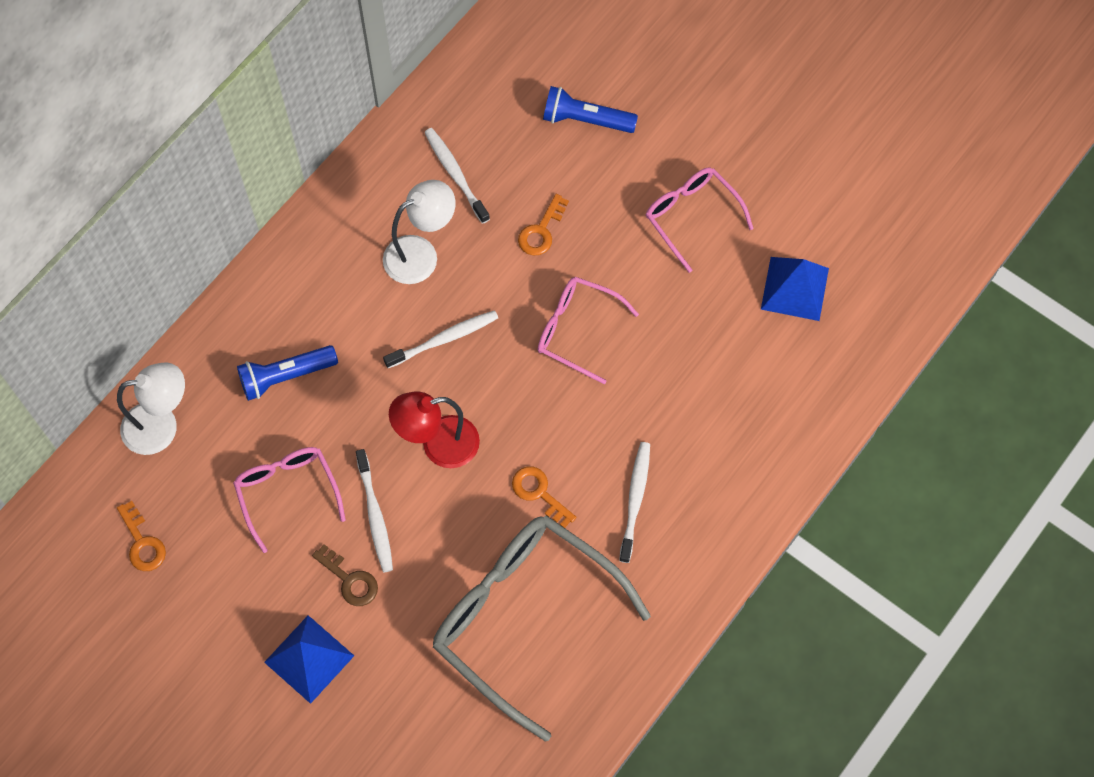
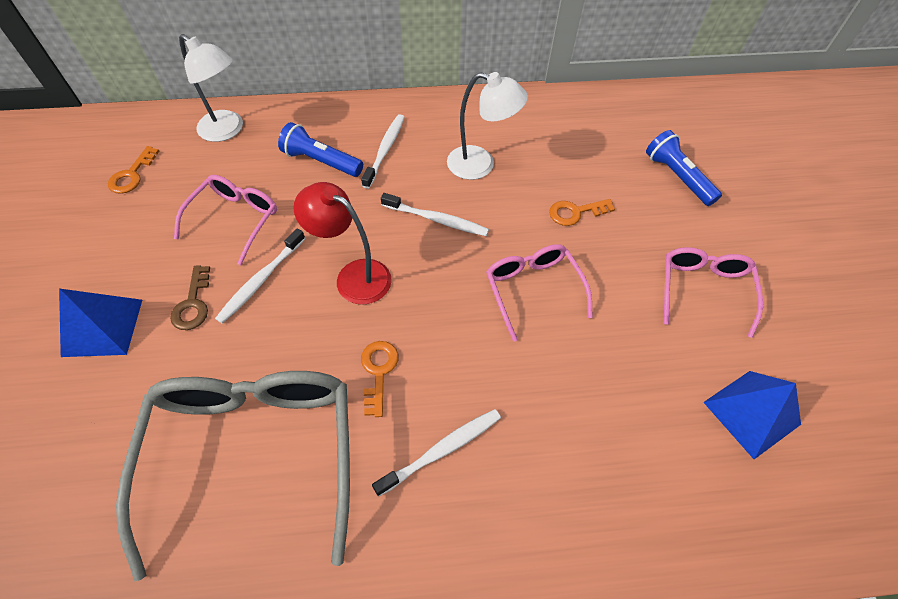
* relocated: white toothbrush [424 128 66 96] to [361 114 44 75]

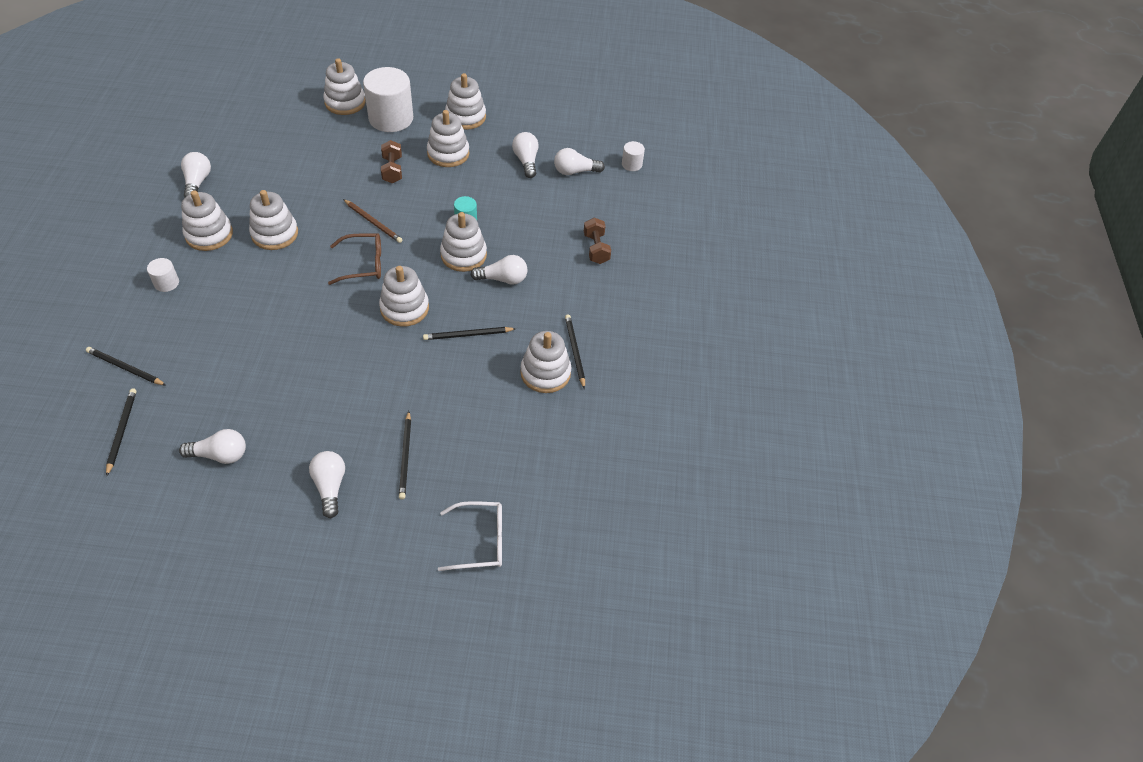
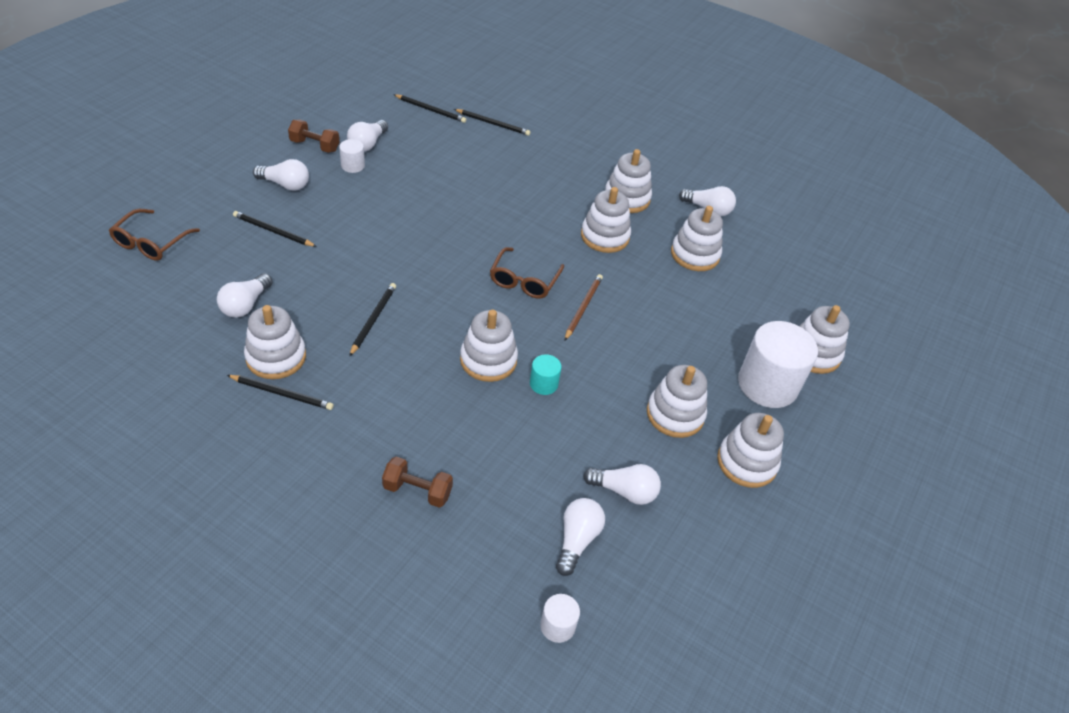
* spun: black pencil [86 347 80 39] = [454 109 77 27] 60 degrees clockwise
* relocated: white cylinder [147 258 32 34] to [339 139 26 34]
* spun: brown pencil [343 199 59 44] = [565 274 38 66] 135 degrees clockwise
* relocated: white stacking toy [379 266 50 61] to [671 206 52 65]
* relocated: brown dumbbell [381 140 21 44] to [288 120 51 33]
* colour: white glasses [438 501 64 70] to brown glasses [109 209 91 52]
* relocated: white light bulb [470 255 57 30] to [217 273 56 45]

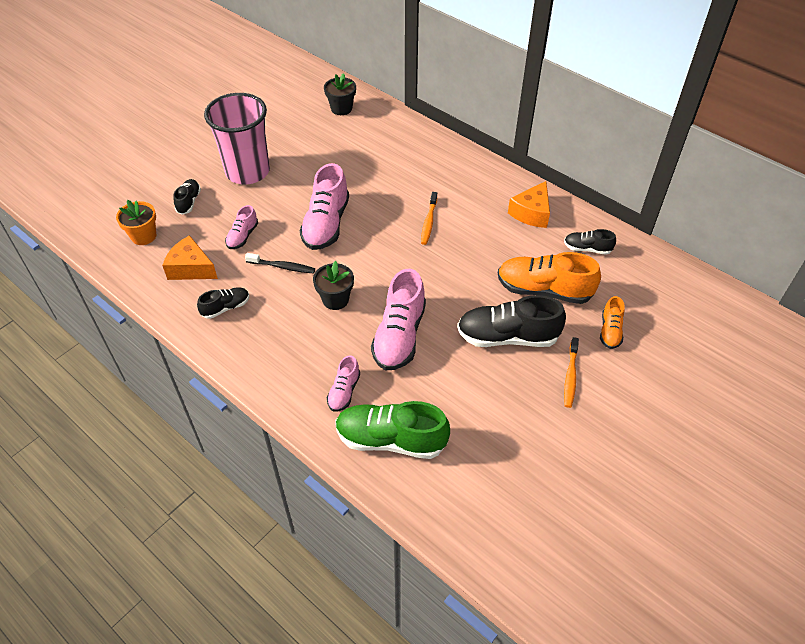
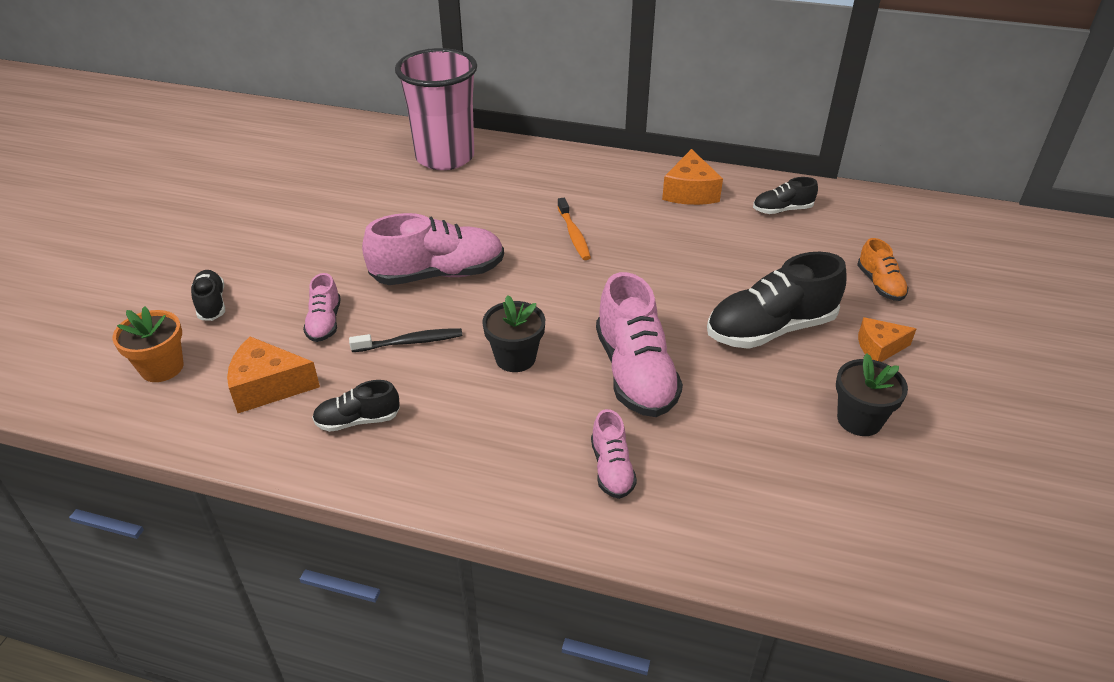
* spun: black shoe [197 287 52 32] = [312 380 88 52] 135 degrees counterclockwise
* relocated: pink cup [204 93 66 91] to [395 48 82 122]
* spun: pink shoe [299 163 50 87] = [362 213 142 72] 90 degrees counterclockwise
* relocated: black flower pot [324 73 32 42] to [836 353 72 83]
* missing: green shoe [336 401 114 58]
* missing: orange shoe [498 252 103 52]
* exchanged: orange toothbrush [564 337 15 71] to orange cheese [858 317 58 45]

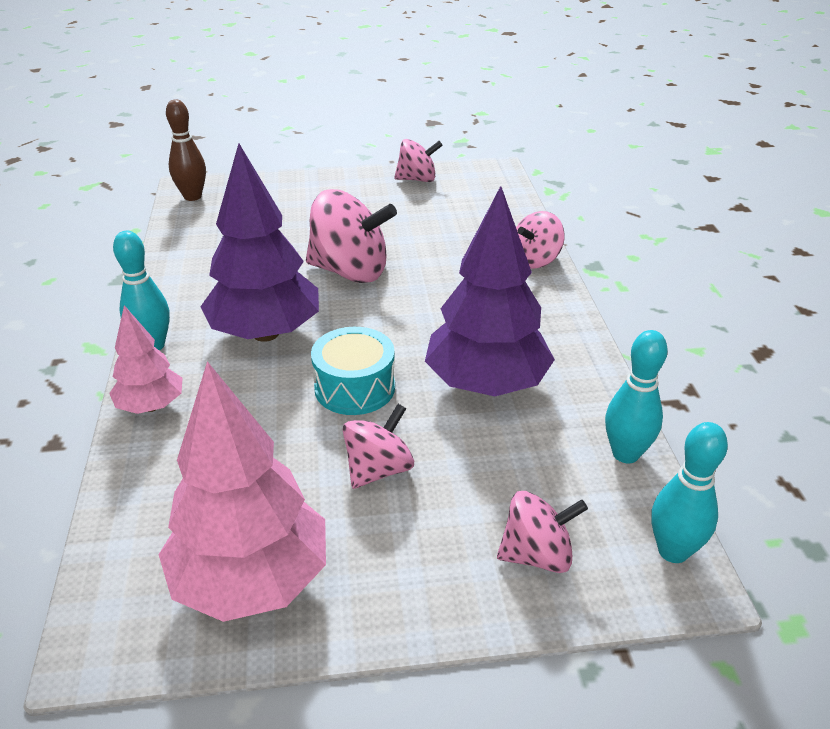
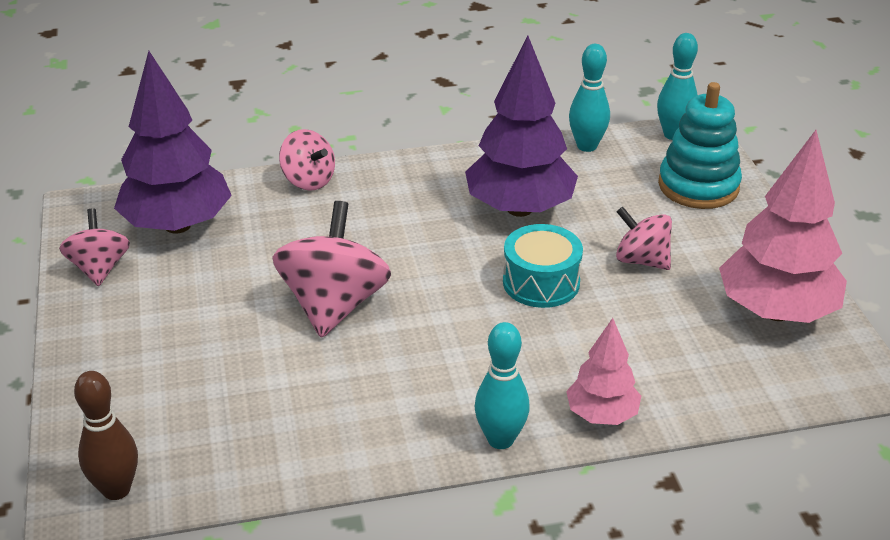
* relocated: purple tree [200 143 119 199] to [114 51 118 183]
* exchanged: pink spinning top [497 491 91 82] to turquoise stacking toy [658 82 84 127]

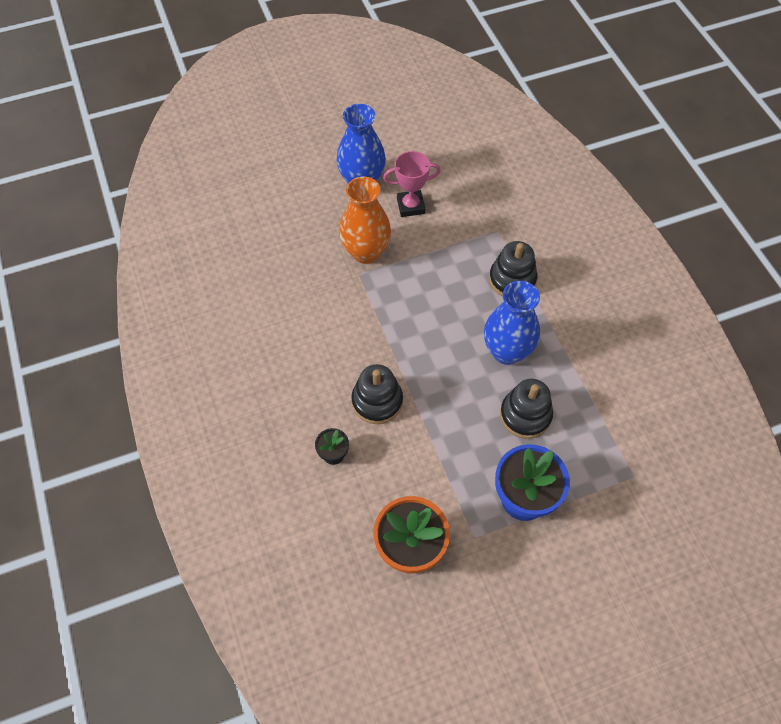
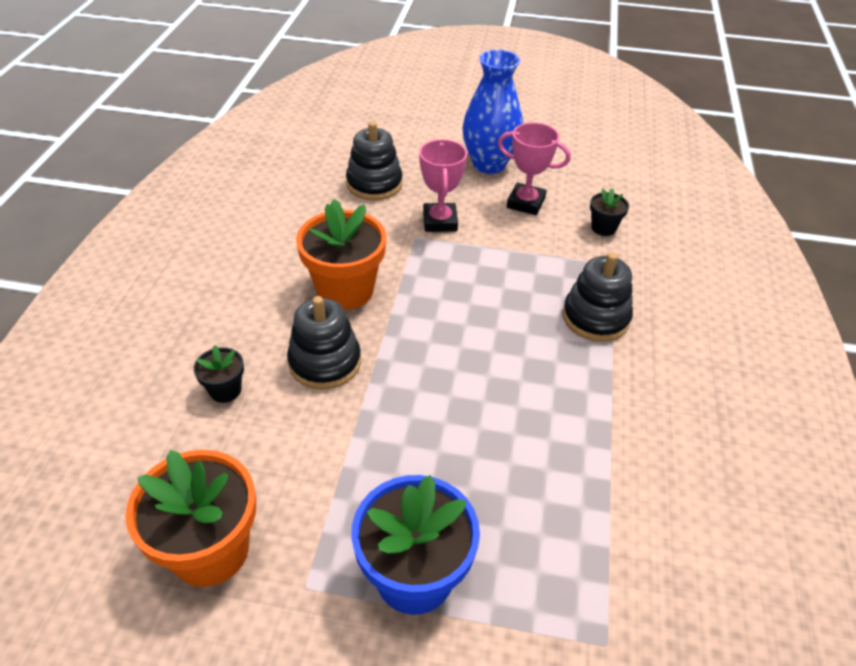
* exchanged: orange vase [339 177 52 87] to pink trophy [419 139 48 93]
* missing: blue vase [484 281 56 84]
* relocated: black stacking toy [500 379 53 60] to [346 122 57 79]
* appeared: orange flower pot [296 199 90 111]
* appeared: black flower pot [590 188 39 48]

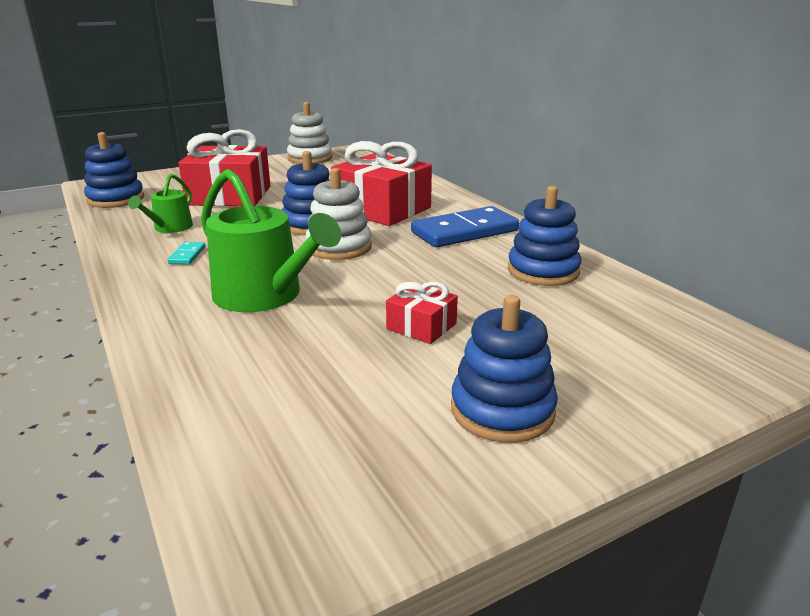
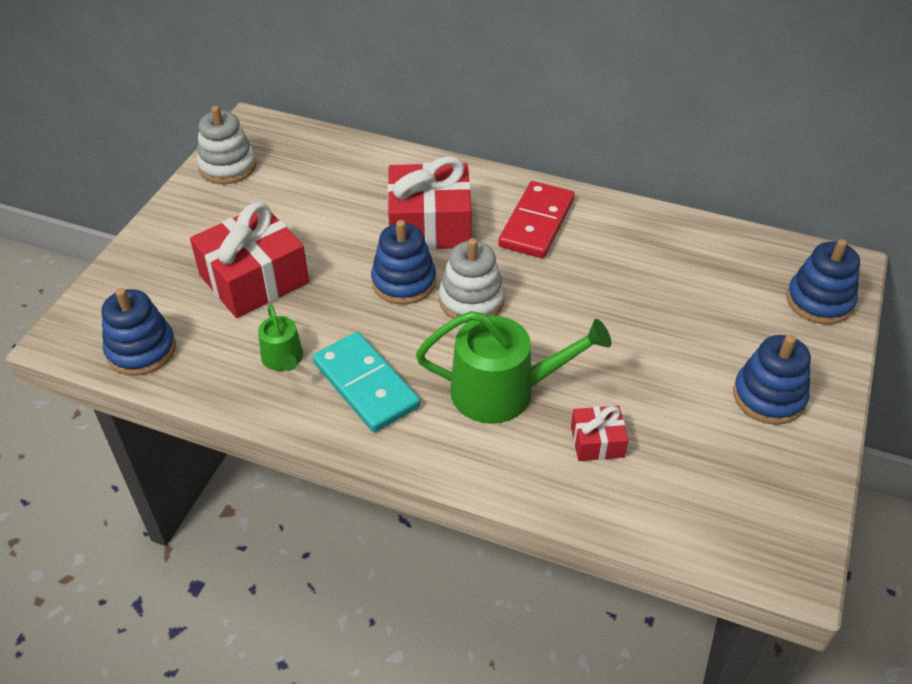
* size: turquoise domino [168 242 37 23] = [313 332 107 100] x2.38
* relocated: red gift [386 282 72 62] to [571 406 57 55]
* colour: blue domino [411 206 108 41] to red domino [498 181 77 77]
* relocated: blue stacking toy [508 186 73 100] to [786 239 74 85]

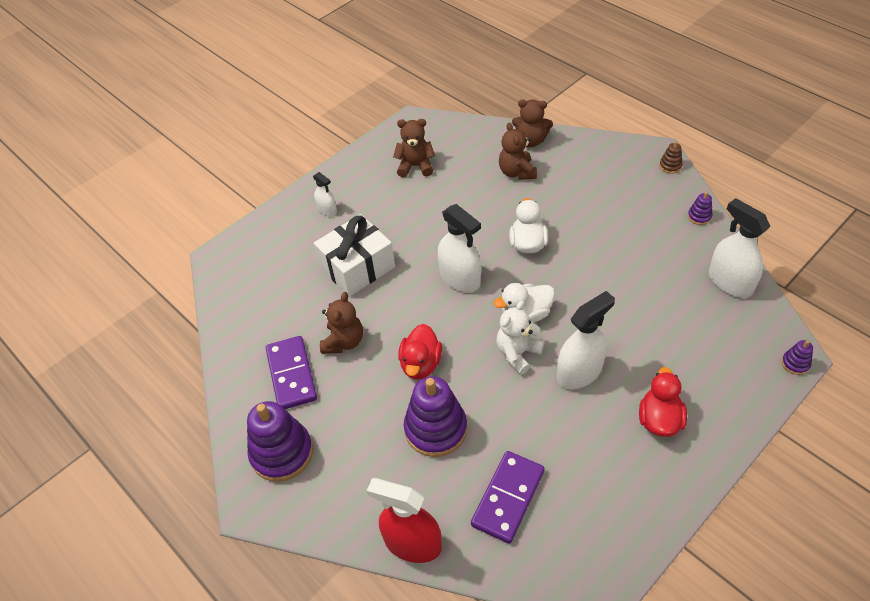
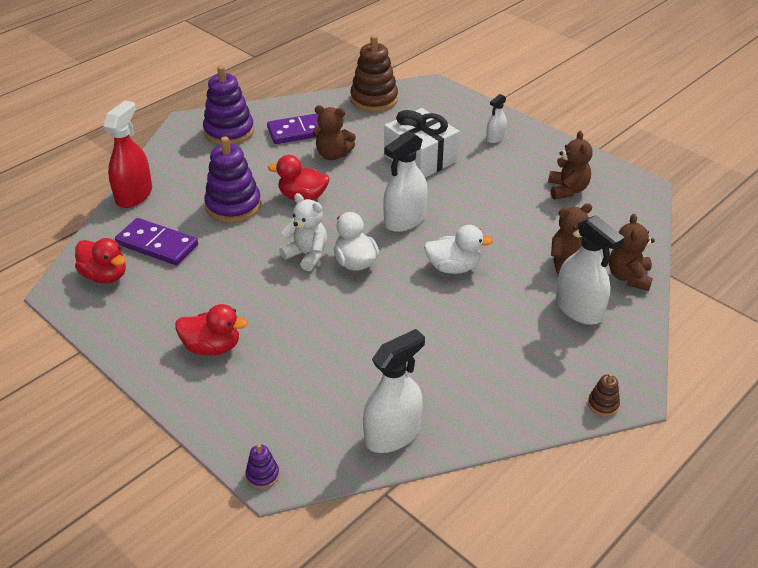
* relocated: white spray bottle [557 291 58 98] to [556 215 69 110]
* missing: purple stacking toy [688 192 24 33]
* appeared: red duck [75 238 51 45]
* appeared: brown stacking toy [350 35 48 77]

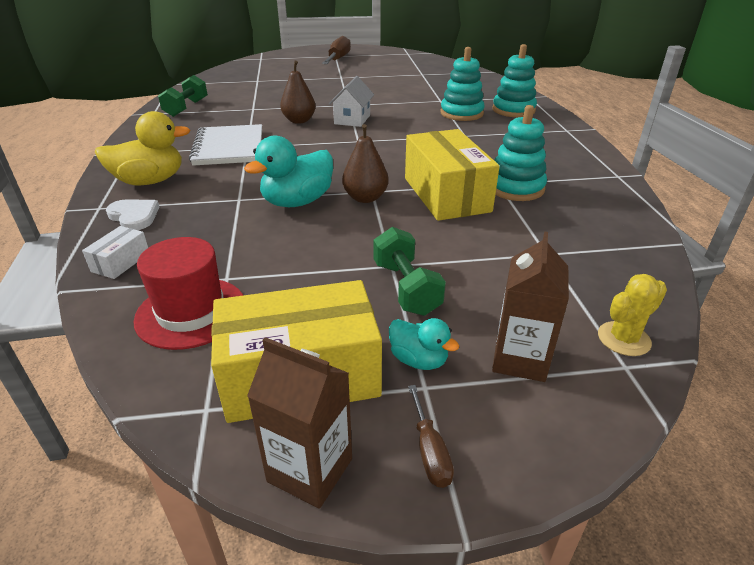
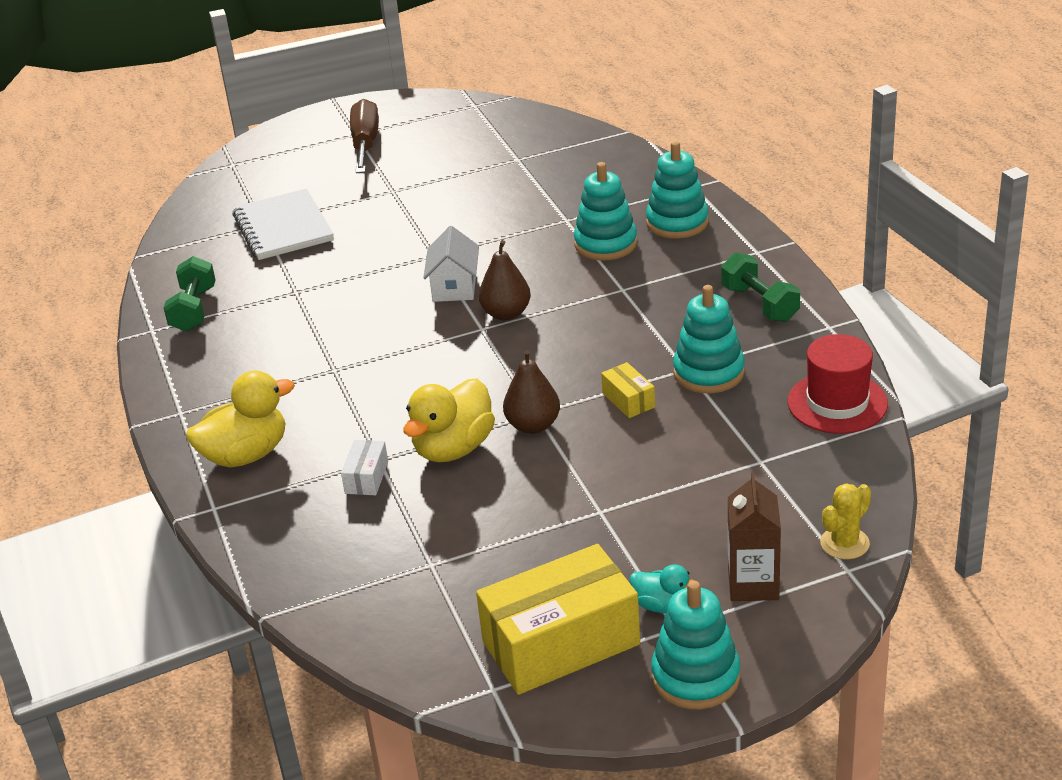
* relocated: white box [82 226 66 53] to [341 440 47 55]
* missing: white heart [106 199 53 31]
* relocated: red hat [133 237 110 113] to [788 334 100 100]
* relocated: white notebook [189 124 73 42] to [232 188 102 72]
* colour: turquoise duck [244 135 89 72] to yellow duck [403 378 92 84]
* missing: brown carton [247 337 105 172]
* relocated: brown pear [280 61 36 63] to [479 240 52 81]
* relocated: green dumbbell [373 227 73 89] to [721 253 79 69]
* size: yellow box [405 129 95 92] = [601 362 54 56] x0.44
* exchanged: brown screwdriver [408 385 46 103] to turquoise stacking toy [651 581 89 128]

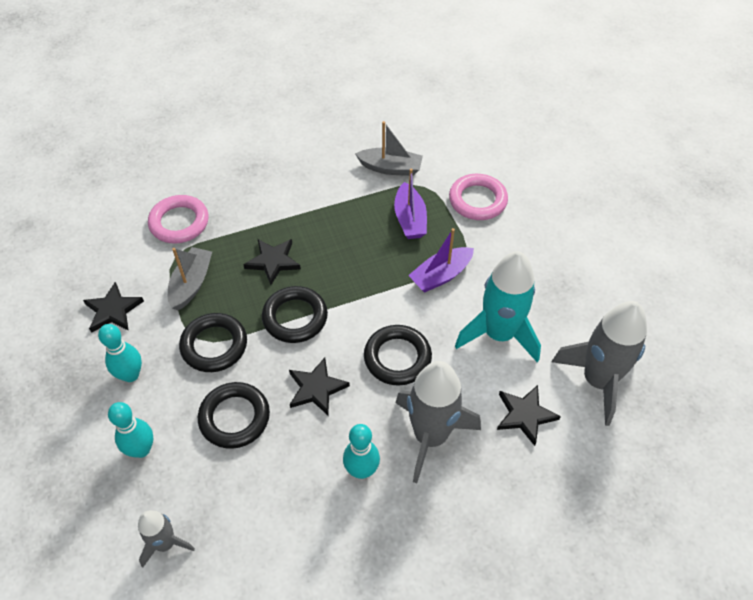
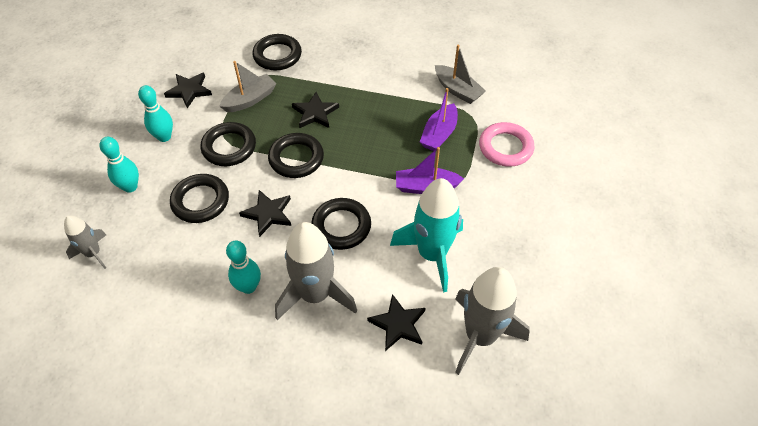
* colour: pink ring [148 195 61 49] to black ring [253 34 49 36]

